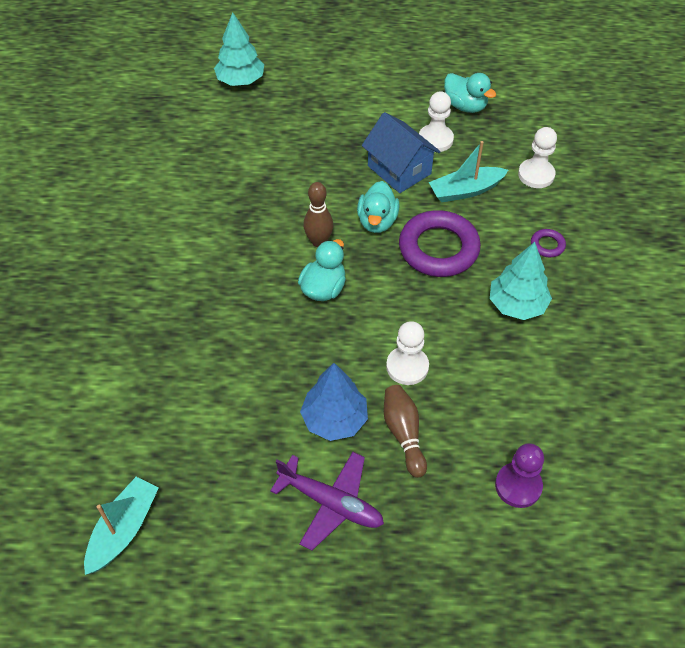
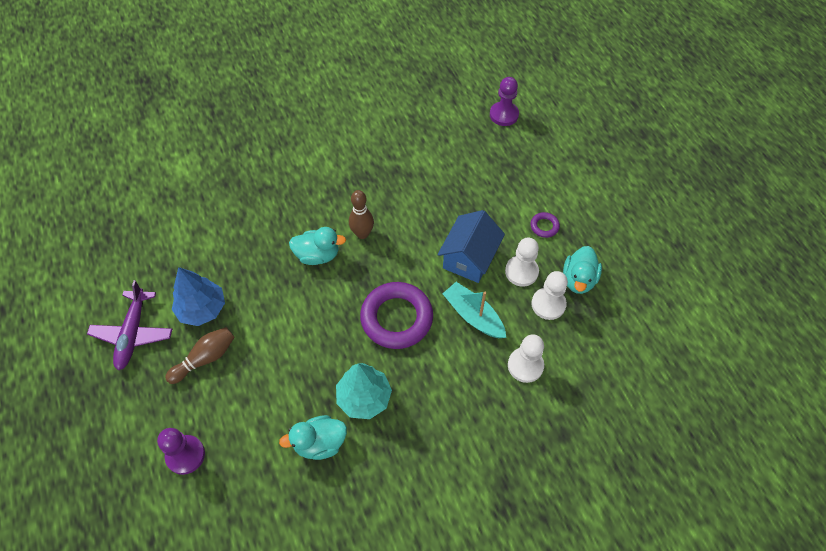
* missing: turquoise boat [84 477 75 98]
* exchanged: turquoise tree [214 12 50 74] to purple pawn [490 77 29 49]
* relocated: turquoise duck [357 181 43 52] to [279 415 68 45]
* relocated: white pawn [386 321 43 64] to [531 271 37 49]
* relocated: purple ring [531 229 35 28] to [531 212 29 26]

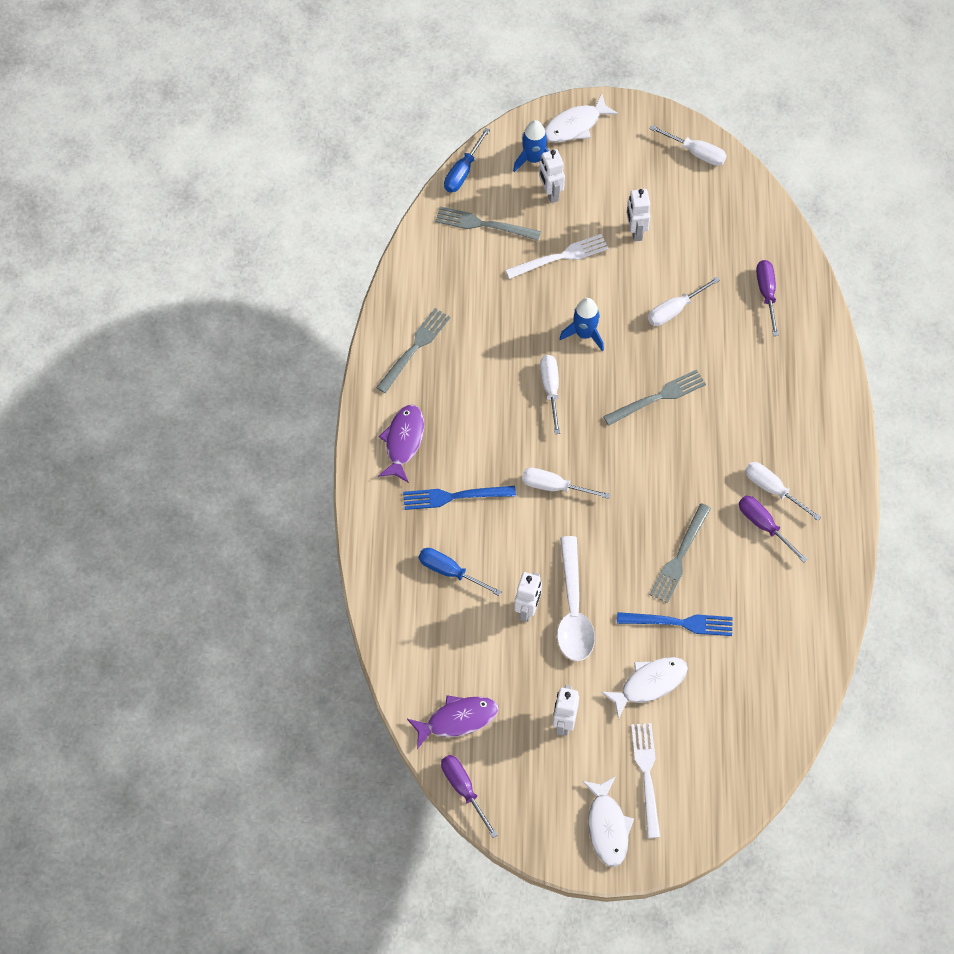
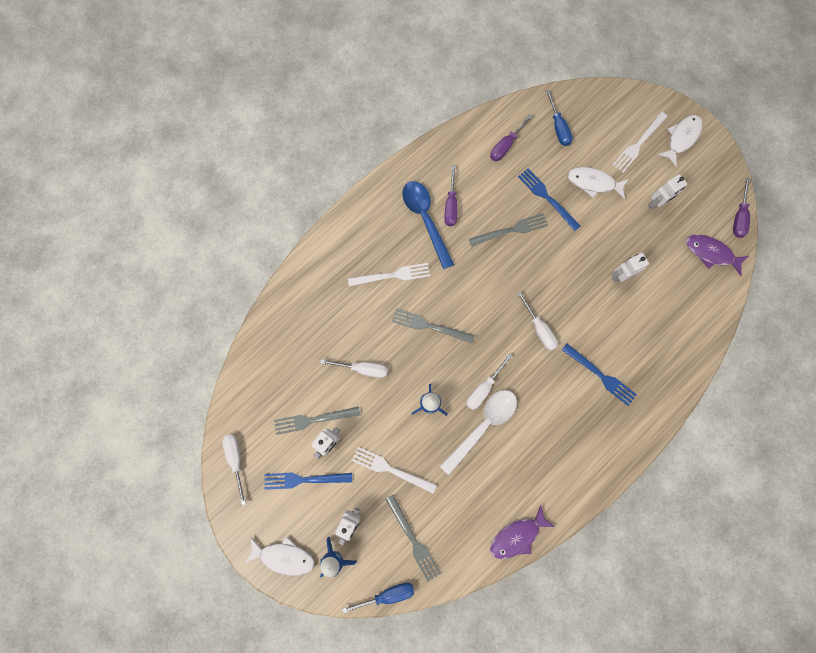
* relocated: grey fork [376 308 74 85] to [274 407 87 28]
* relocated: purple fish [378 405 46 78] to [490 505 65 54]
* relocated: blue screwdriver [419 548 83 48] to [546 90 27 56]
* relocated: white spoon [557 536 38 125] to [440 390 77 85]
* exchanged: white screwdriver [745 462 76 59] to blue spoon [402 181 52 88]
* relocated: purple screwdriver [756 260 23 76] to [490 114 43 47]
* appeared: blue fork [265 472 87 18]
* appeared: white fork [348 263 82 24]

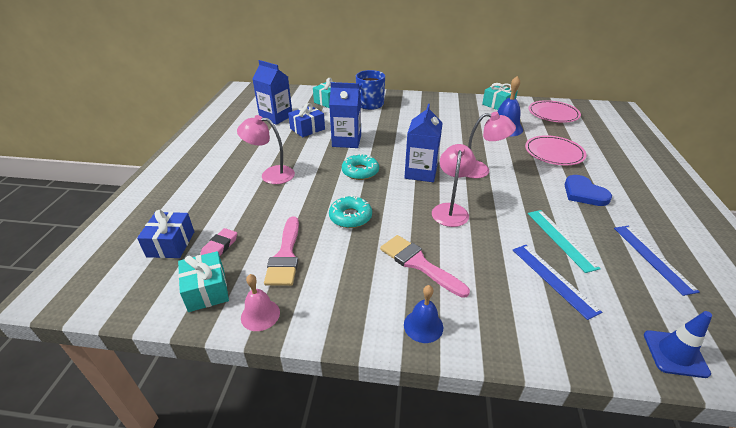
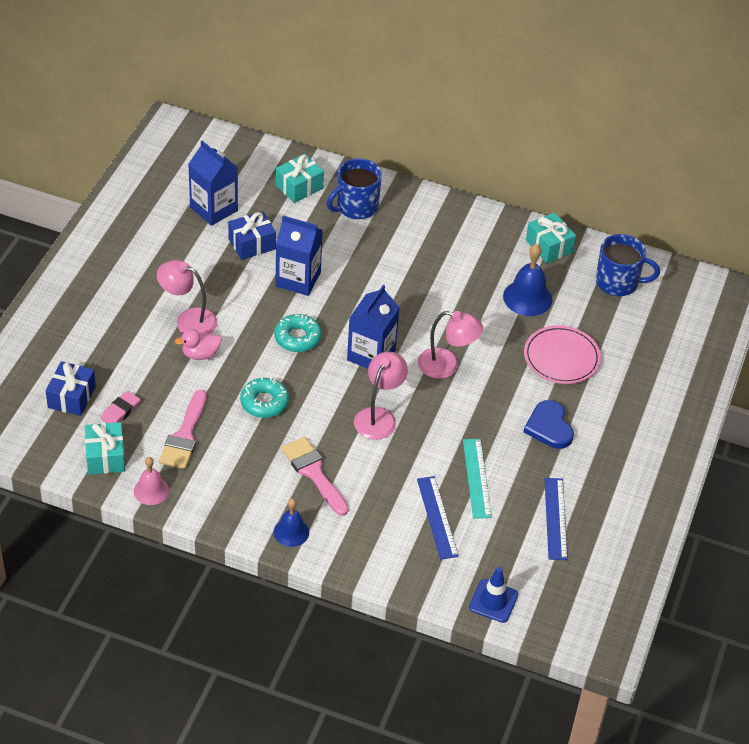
* exchanged: pink plate [528 100 53 23] to blue mug [596 234 64 62]
* appeared: pink duck [175 329 46 31]

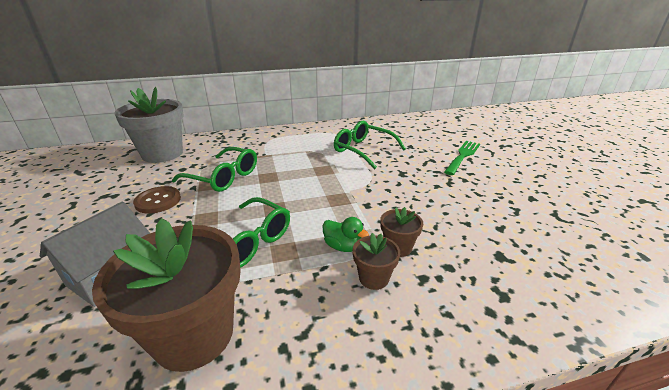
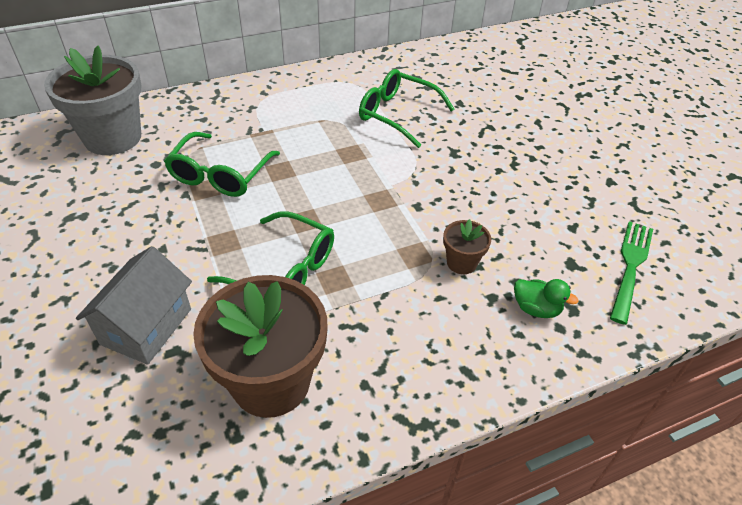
* missing: brown button [133 186 48 28]
* spun: green glasses [172 147 85 45] = [164 132 116 65] 90 degrees clockwise
* relocated: green duck [323 217 46 35] to [514 279 65 39]
* missing: brown flower pot [353 233 47 57]
* relocated: green fork [444 141 36 34] to [610 221 43 104]

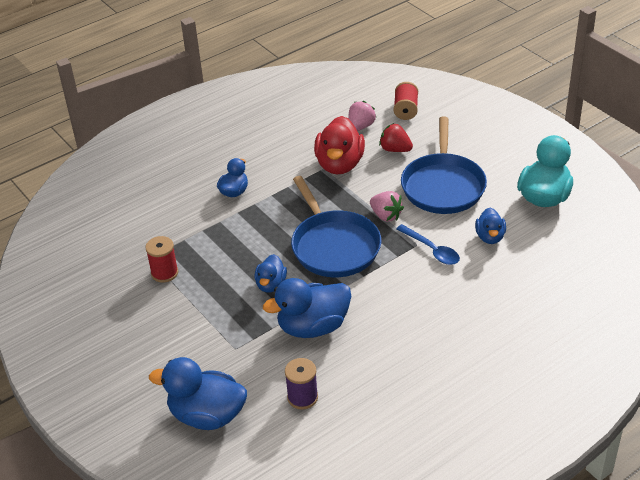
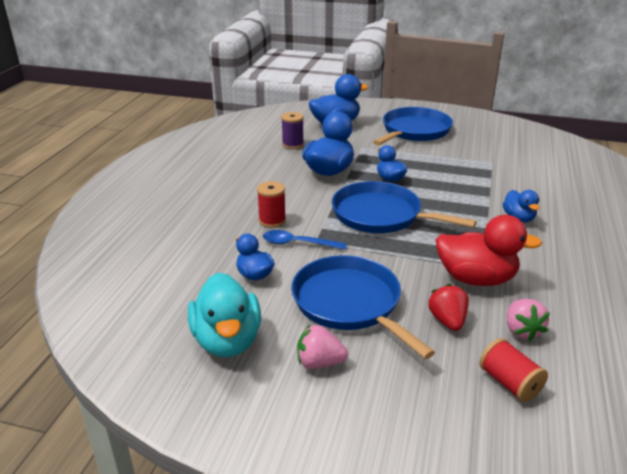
* relocated: red spool [145 236 33 47] to [257 181 29 47]
* spun: red duck [314 116 51 58] = [436 215 106 71] 135 degrees clockwise
* relocated: pink strawberry [370 191 34 31] to [297 325 51 44]
* spun: red strawberry [379 123 34 29] = [428 284 41 47] 90 degrees counterclockwise
* appeared: blue pan [373 107 80 38]

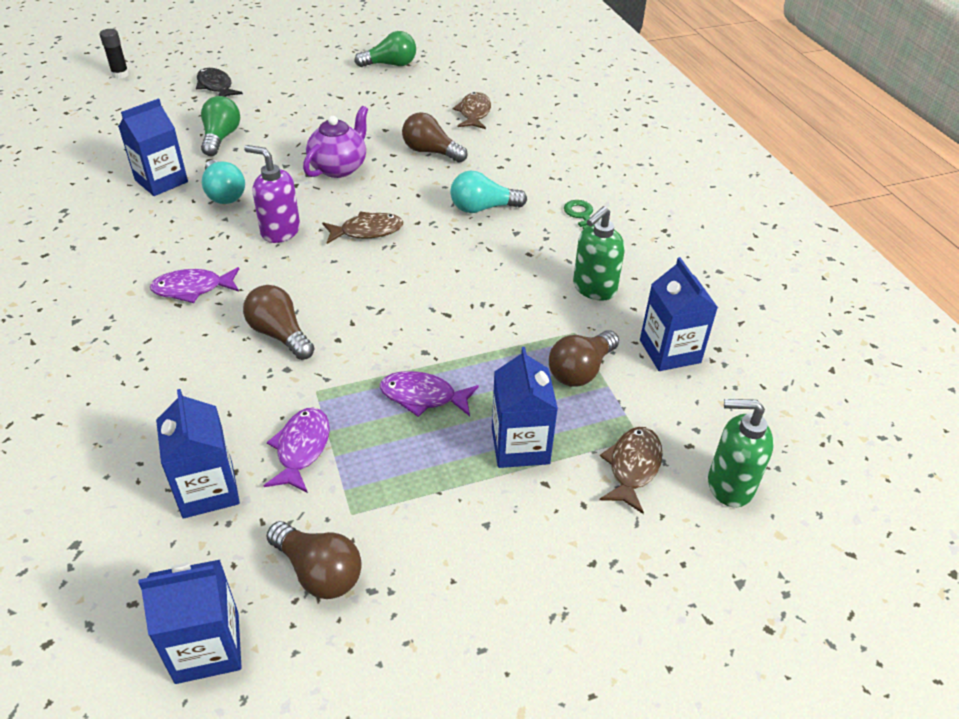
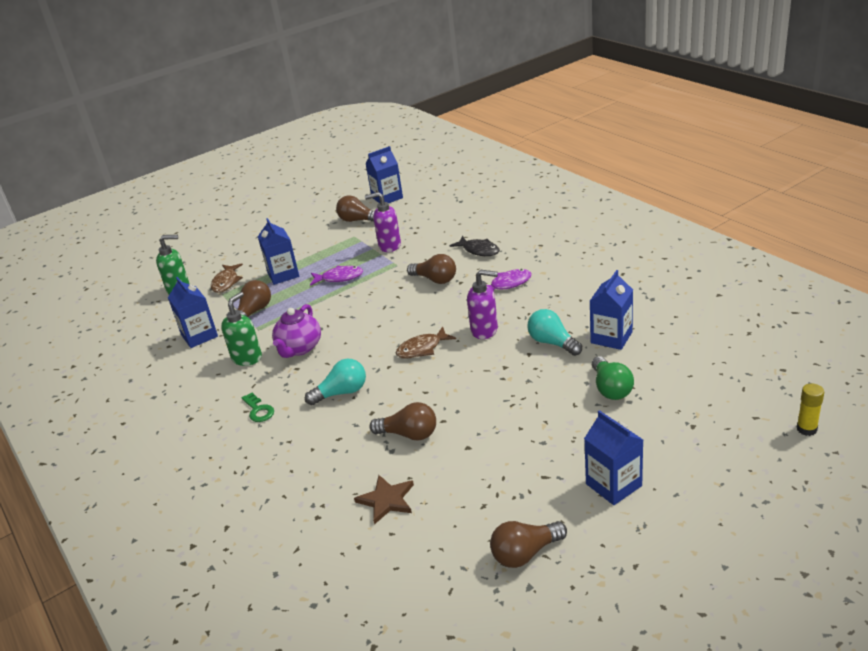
* colour: black glue stick [100 29 29 50] to yellow glue stick [796 383 28 53]
* relocated: blue carton [156 389 84 130] to [584 410 59 95]
* relocated: black fish [196 68 47 29] to [449 236 51 20]
* exchanged: purple fish [264 407 66 86] to purple soap dispenser [365 192 36 60]
* relocated: purple teapot [303 106 65 72] to [272 304 49 54]
* colour: green light bulb [354 31 62 36] to brown light bulb [490 521 77 47]
* exchanged: brown fish [453 92 38 37] to brown star [354 475 60 50]

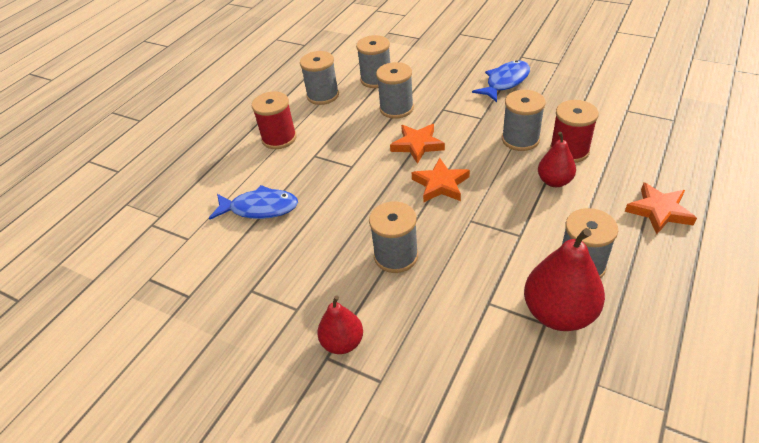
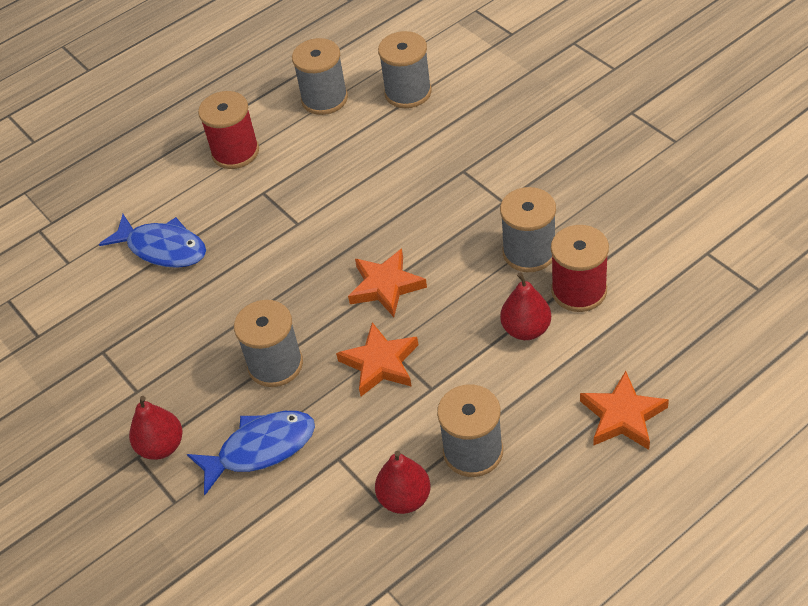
* missing: grey spool [376 62 38 57]
* relocated: orange star [390 124 55 40] to [336 322 82 74]
* relocated: blue fish [472 60 58 42] to [187 411 128 84]
* size: red pear [524 228 81 103] = [375 451 56 63] x0.60

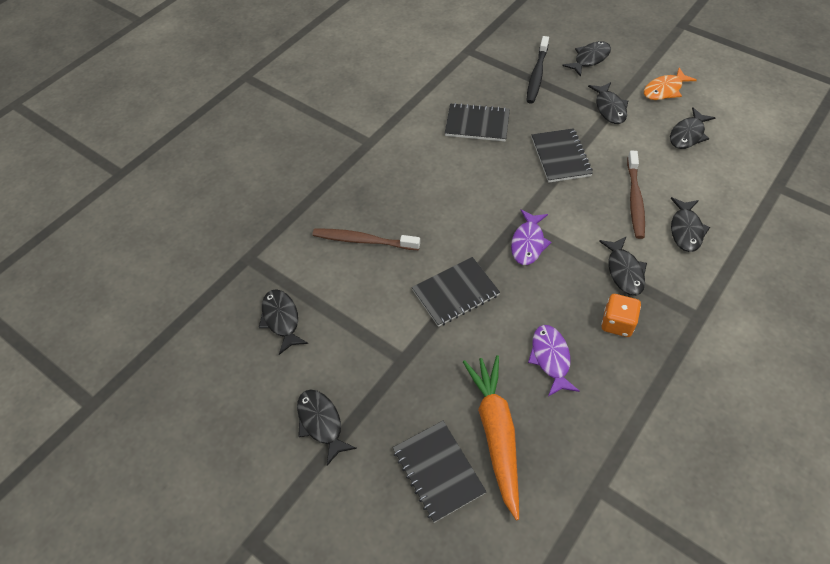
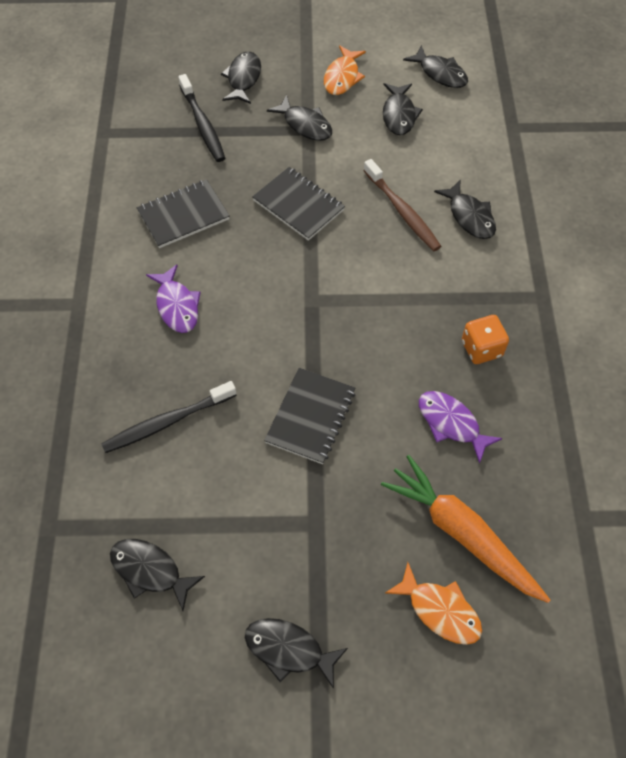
* colour: brown toothbrush [313 228 107 22] to black toothbrush [101 381 136 72]
* exchanged: black notebook [393 421 94 102] to orange fish [385 563 97 82]
* relocated: purple fish [511 209 41 56] to [146 264 55 69]
* relocated: black fish [599 236 48 60] to [403 45 65 43]

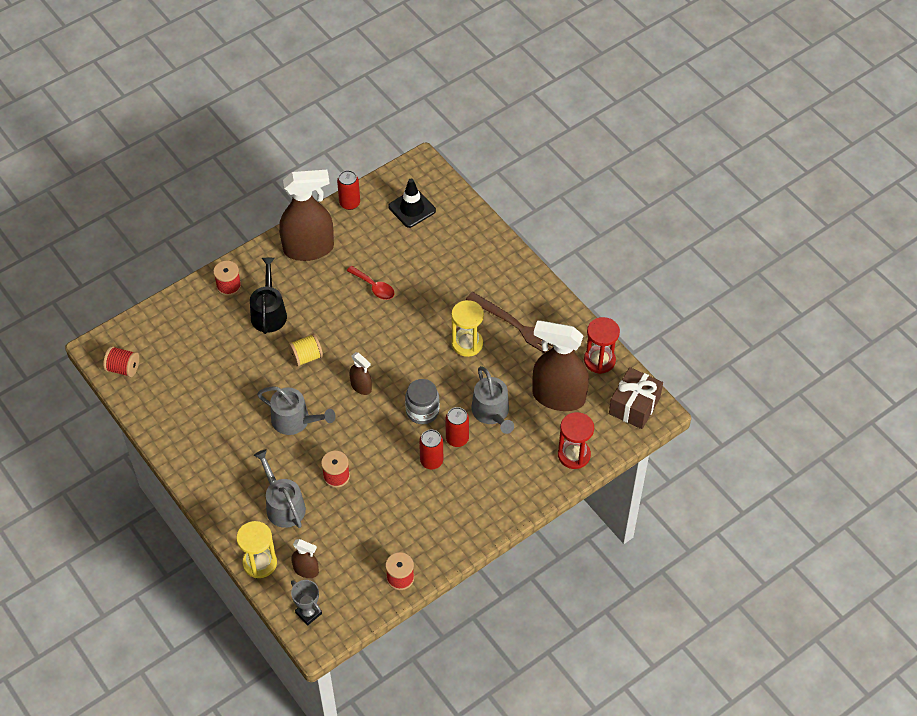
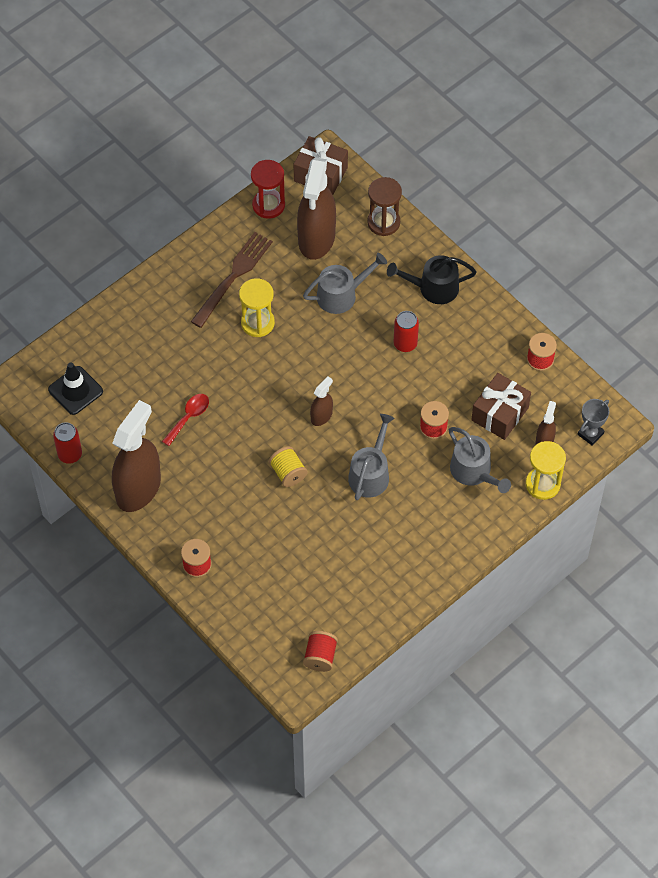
* relocated: black watering can [250 258 37 76] to [387 255 89 49]
* spun: grey watering can [253 449 53 79] = [449 427 62 66] 90 degrees counterclockwise
* spun: brown spray bottle [279 170 55 91] = [112 400 49 112] 45 degrees clockwise
* missing: grey jar [405 379 35 45]
* missing: red can [446 407 23 40]
* colour: red hourglass [558 412 36 57] to brown hourglass [367 177 35 59]
* appeared: brown gift [471 373 60 67]

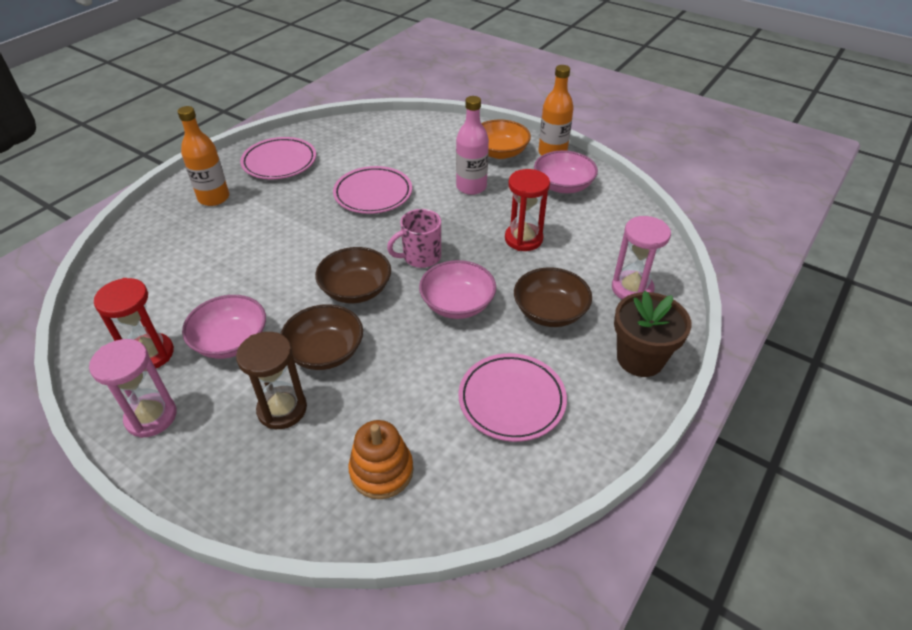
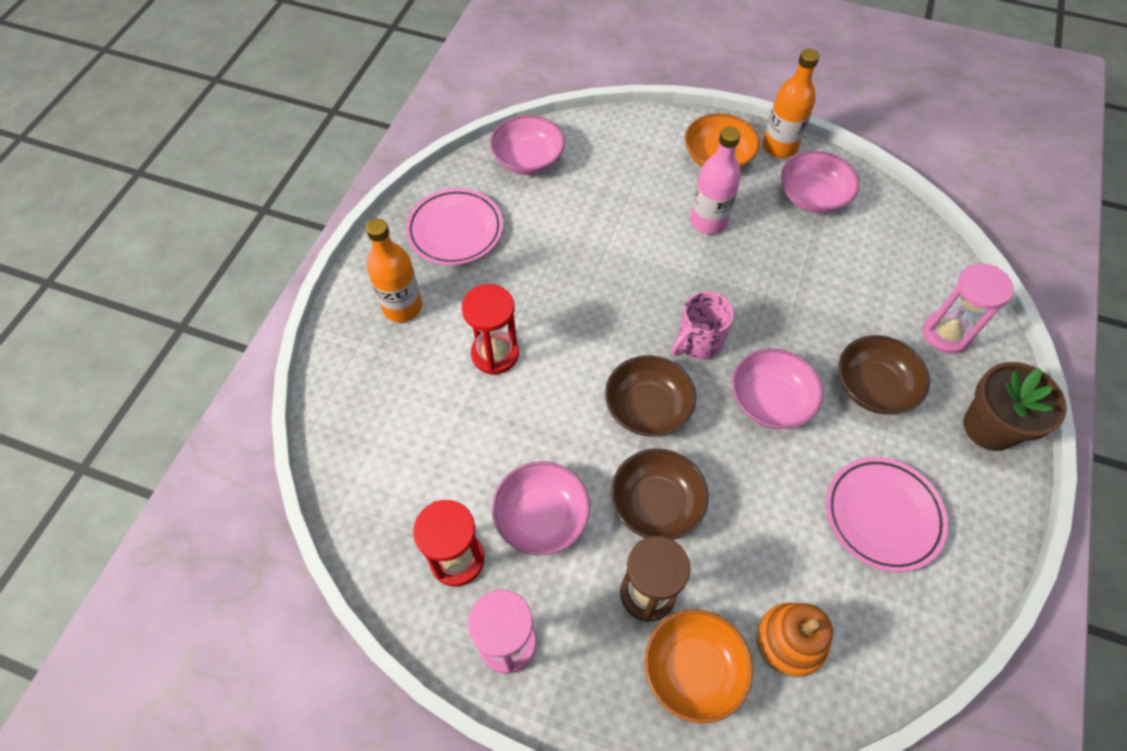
* missing: pink plate [333 166 79 48]
* relocated: red hourglass [505 169 45 82] to [462 284 57 91]
* appeared: pink bowl [490 115 75 60]
* appeared: orange bowl [645 609 108 114]

